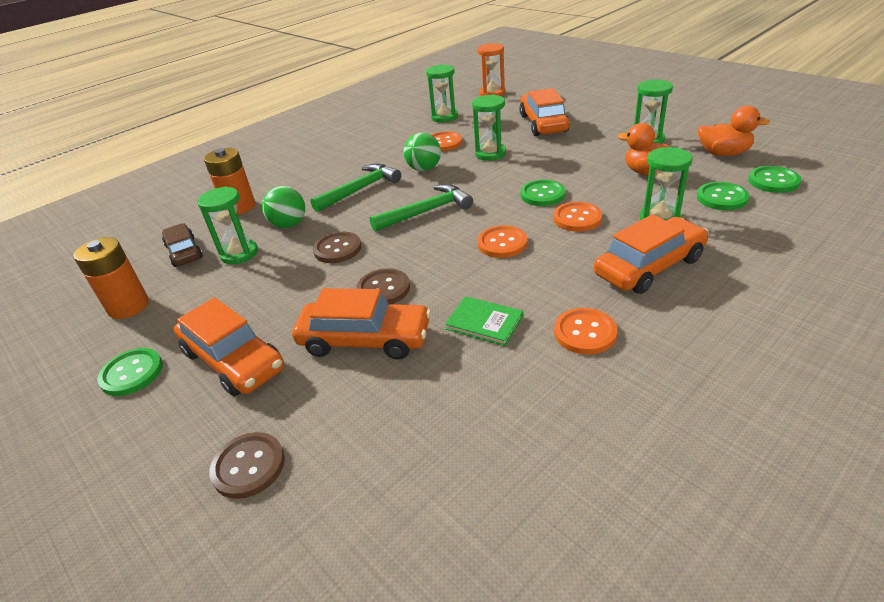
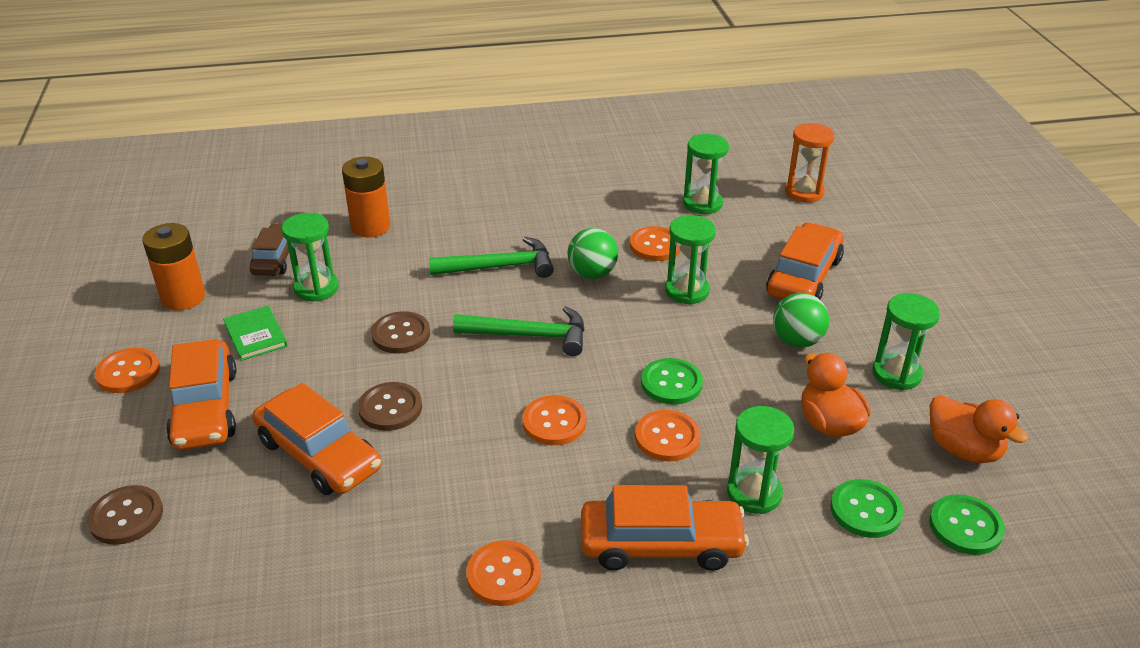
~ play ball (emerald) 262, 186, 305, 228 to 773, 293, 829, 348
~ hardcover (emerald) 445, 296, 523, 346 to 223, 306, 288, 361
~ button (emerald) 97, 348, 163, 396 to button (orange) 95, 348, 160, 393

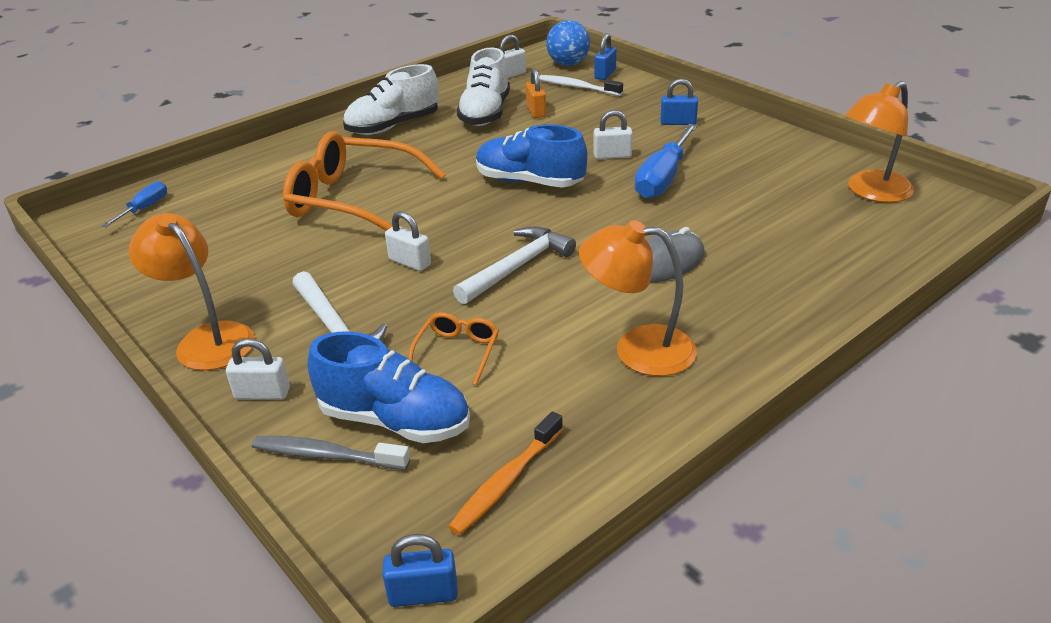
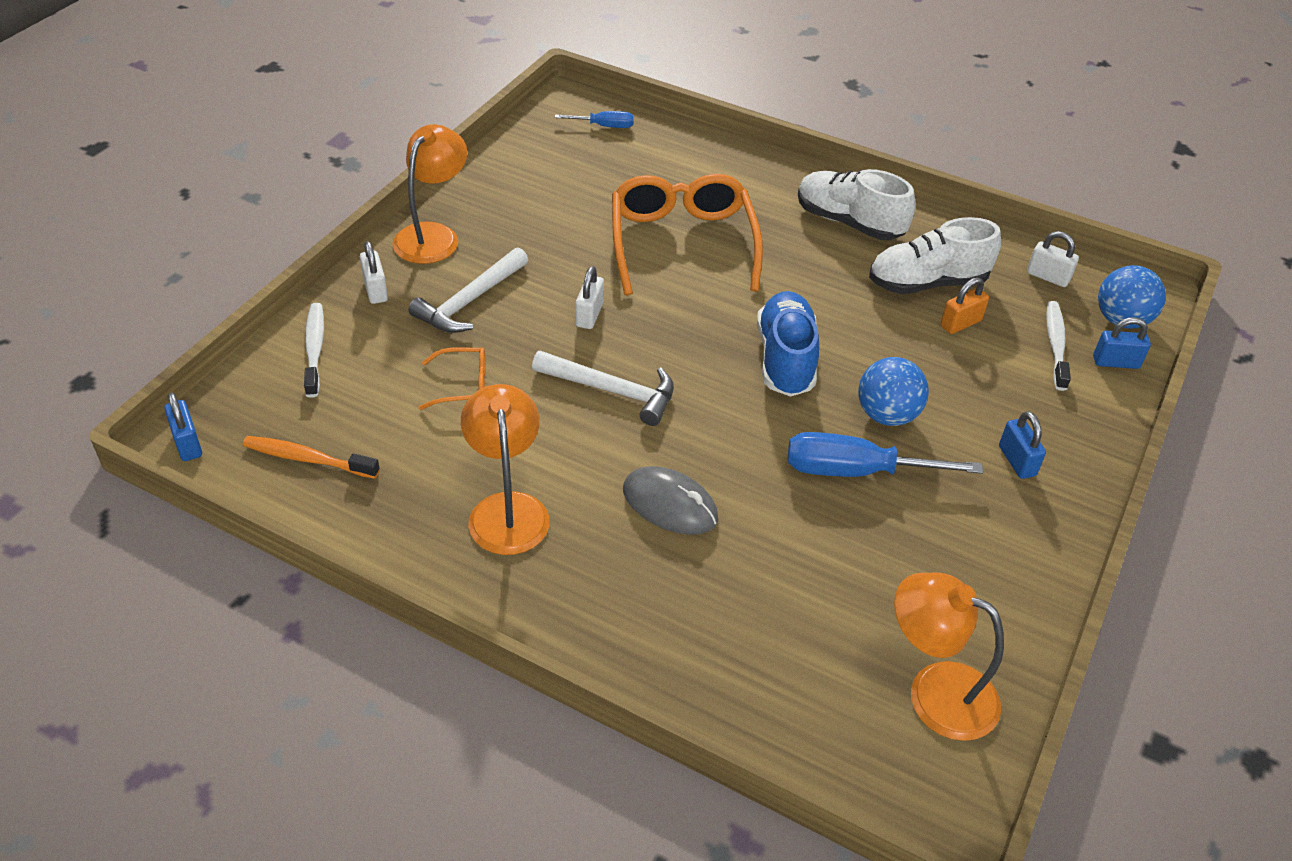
- lace-up shoe (blue) 307, 331, 470, 443
~ padlock (white) 593, 110, 633, 159 to play ball (blue) 858, 357, 929, 426
~ toothbrush (grey) 252, 436, 410, 470 to toothbrush (white) 304, 303, 324, 398

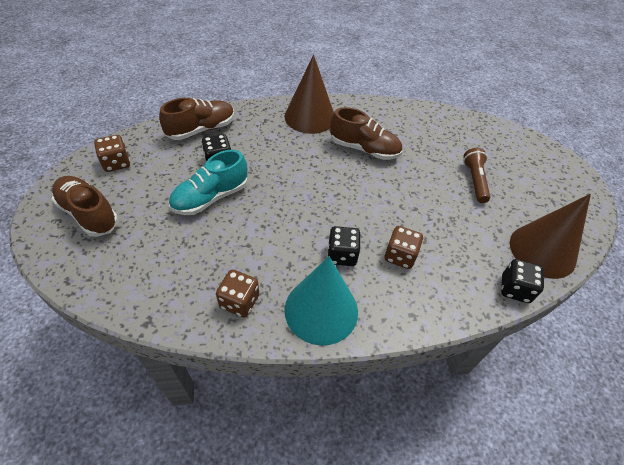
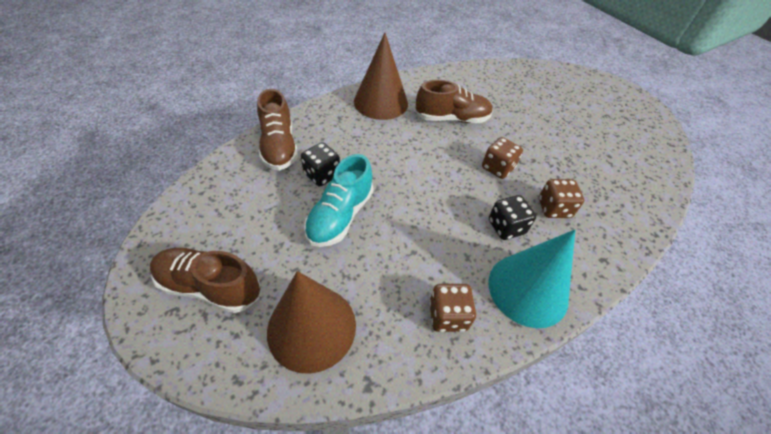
- flashlight (brown) 463, 148, 490, 203
- die (ebony) 501, 259, 544, 303
~ die (brown) 94, 135, 130, 172 to 482, 137, 523, 179
~ cone shape (brown) 510, 194, 591, 279 to 267, 271, 356, 374
~ lace-up shoe (brown) 159, 98, 234, 140 = 257, 89, 298, 171 135 degrees clockwise

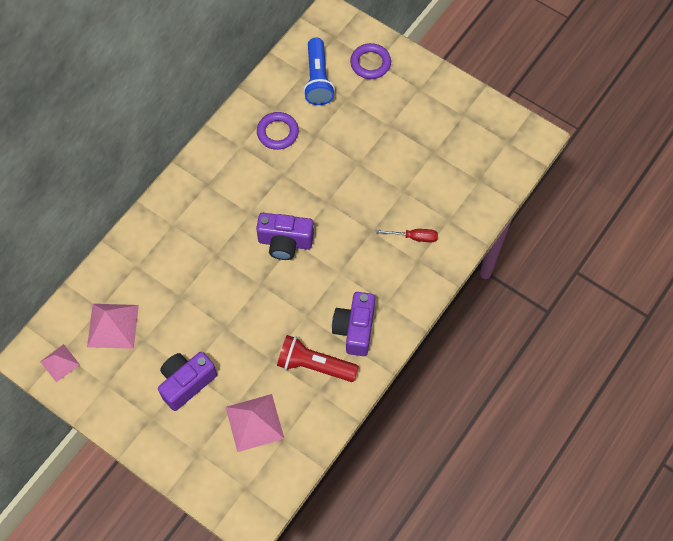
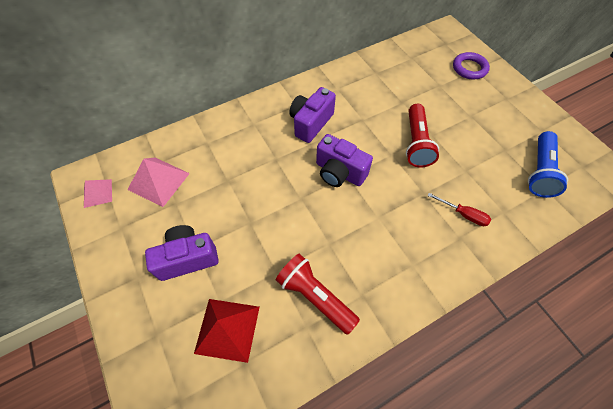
- ring (royal purple) 257, 112, 299, 150
+ flashlight (scarlet) 406, 104, 439, 167
~ flashlight (blue) 303, 38, 335, 105 to 528, 131, 568, 198
~ photo camera (royal purple) 332, 292, 375, 356 to 289, 87, 336, 143
~ pyramid shape (pink) 226, 394, 285, 452 to pyramid shape (scarlet) 194, 299, 260, 363

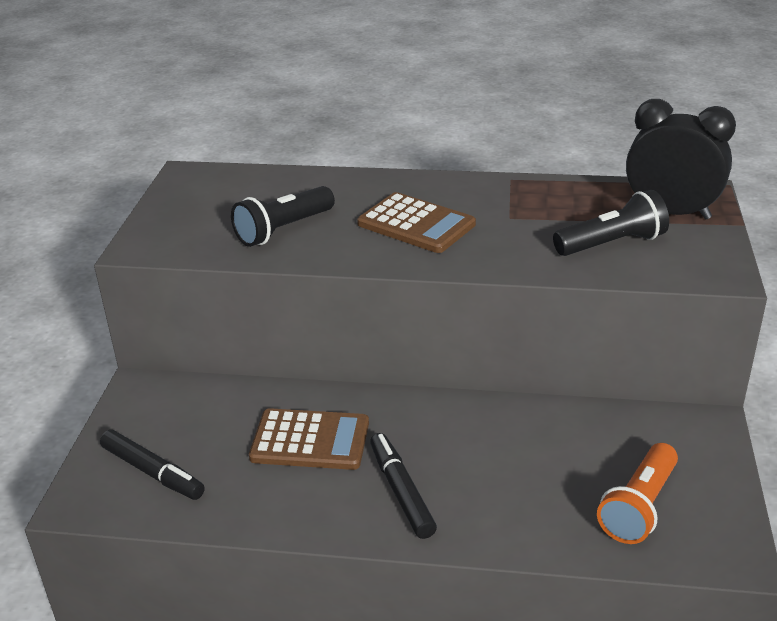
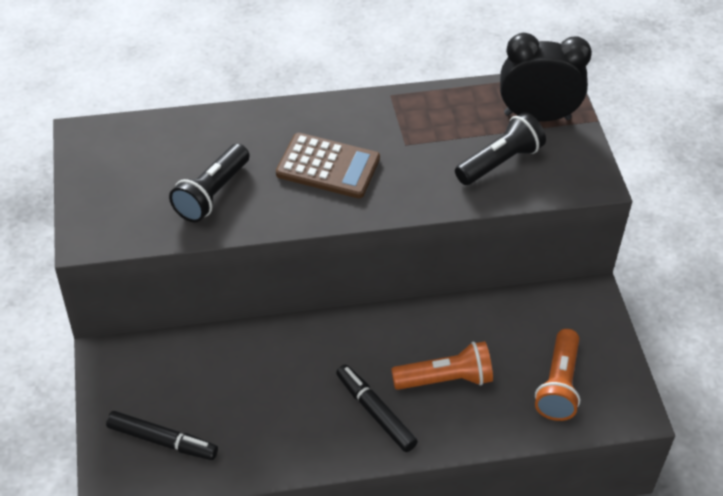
- adding machine (brown) 249, 408, 369, 470
+ flashlight (orange) 391, 341, 493, 390

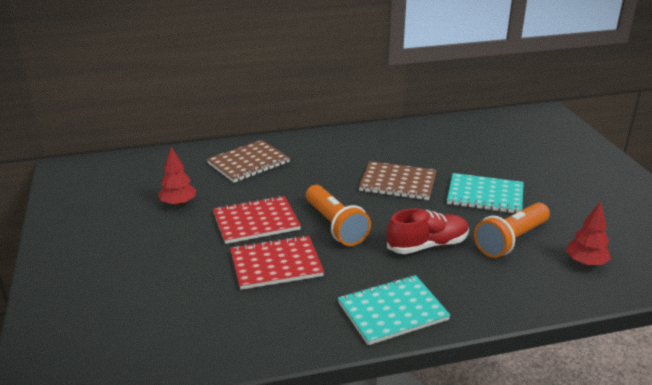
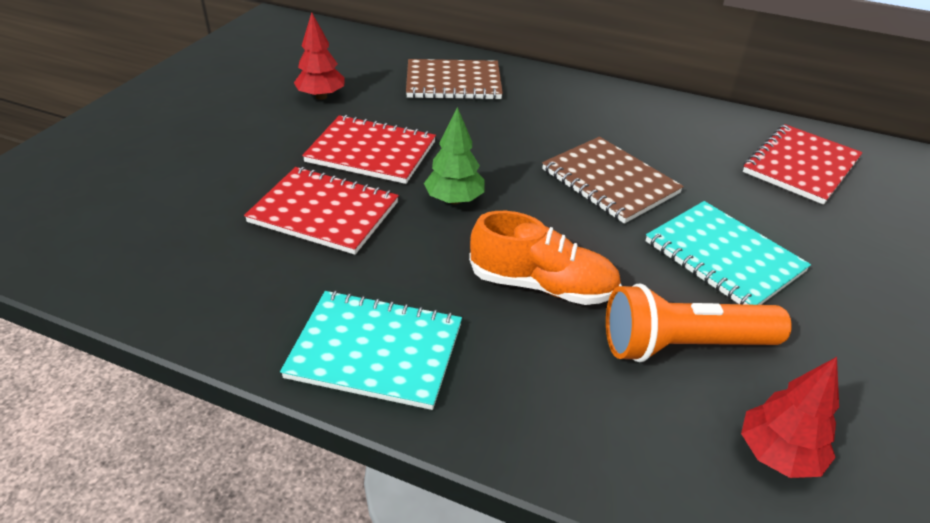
+ notebook (scarlet) 743, 124, 862, 205
~ flashlight (orange) 306, 185, 371, 246 to fir tree (emerald) 424, 107, 485, 205
~ lace-up shoe (scarlet) 387, 209, 469, 254 to lace-up shoe (orange) 469, 211, 622, 305

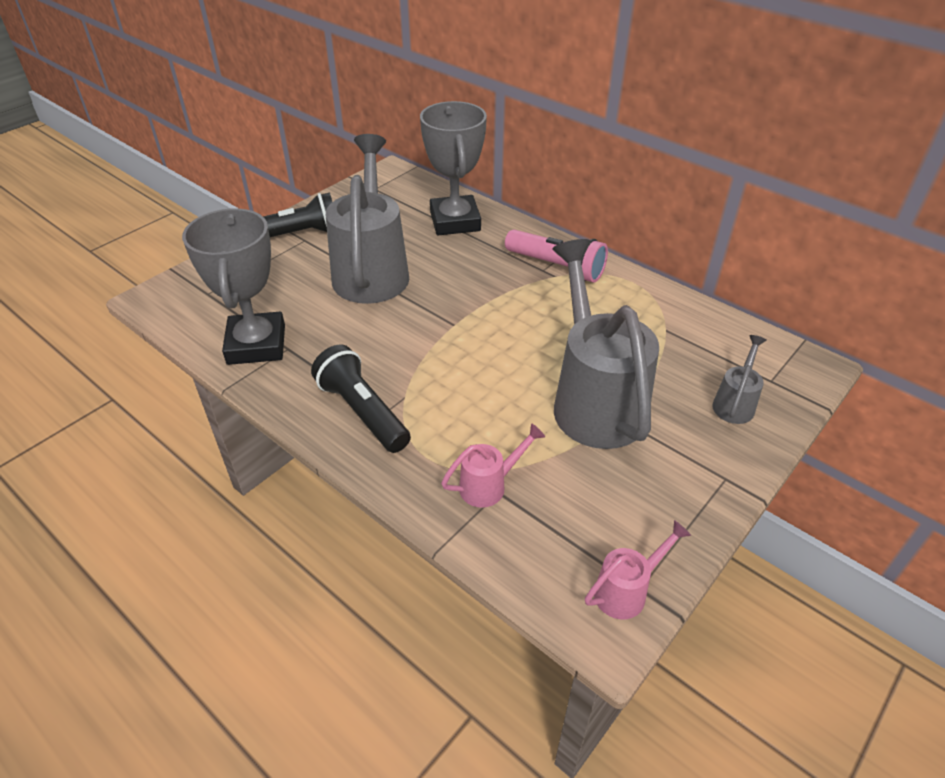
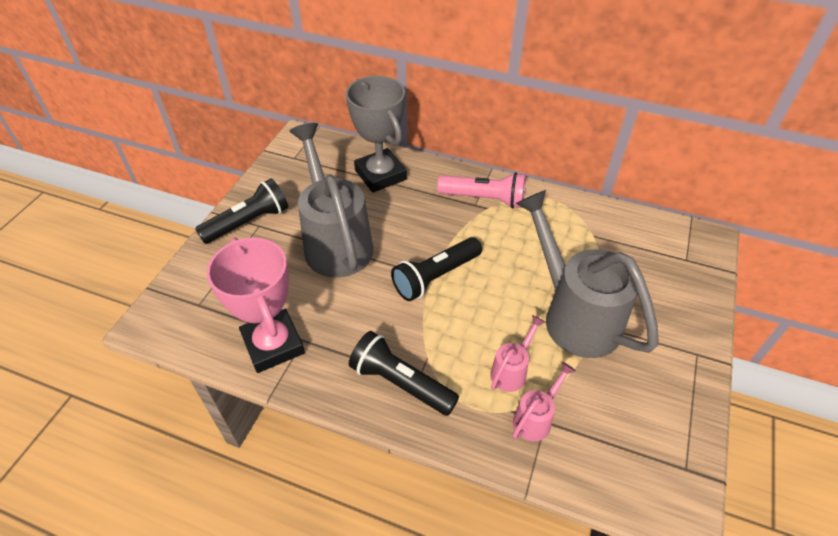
- watering can (grey) 712, 335, 767, 424
+ flashlight (ebony) 391, 237, 482, 301
~ watering can (pink) 585, 520, 691, 619 to 490, 315, 546, 392
~ trophy (grey) 182, 208, 285, 365 to trophy (pink) 207, 237, 305, 373

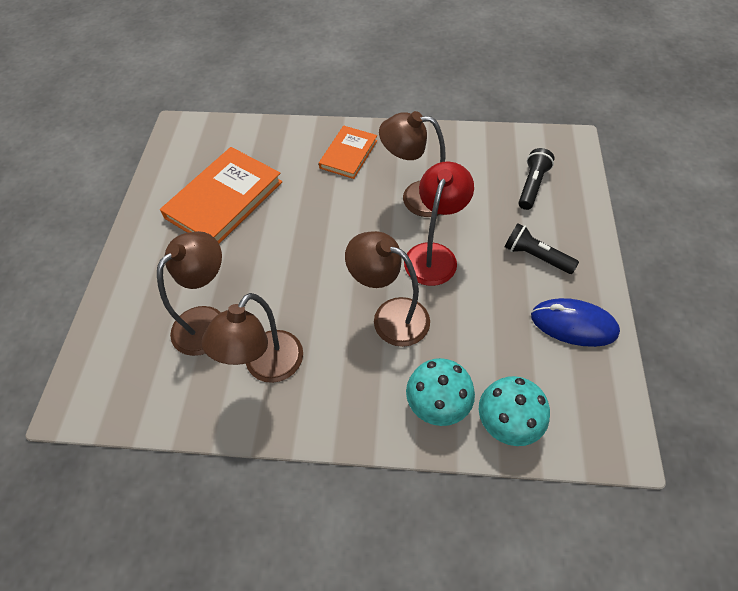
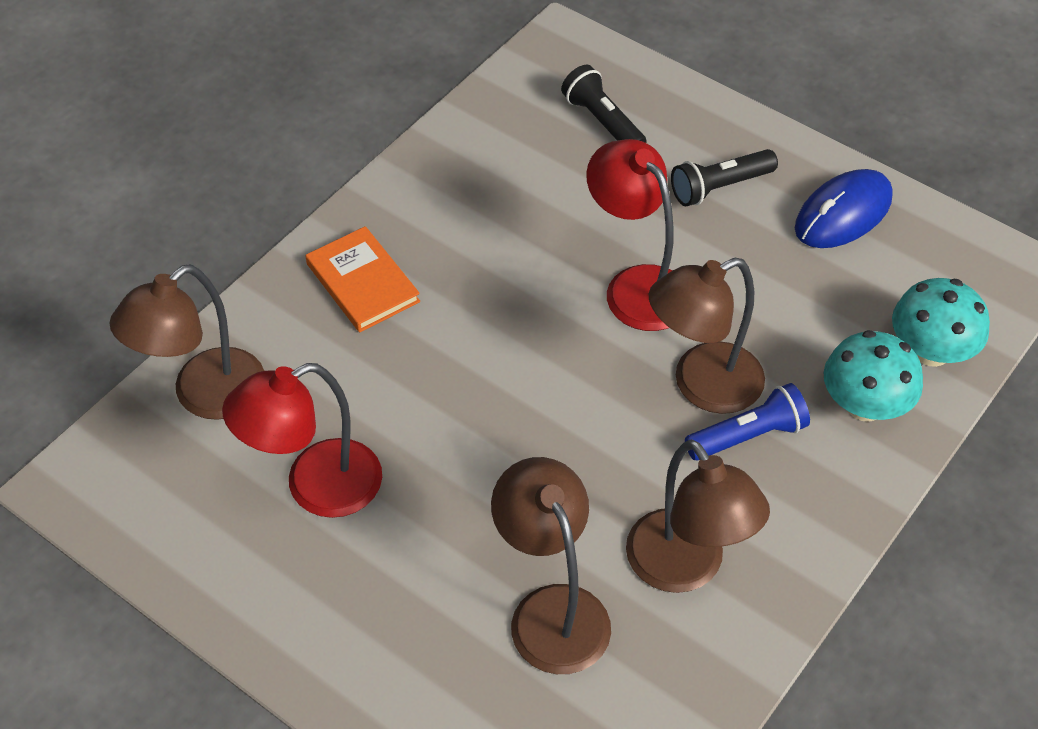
+ flashlight (blue) 685, 383, 810, 460
~ desk lamp (brown) 379, 111, 446, 217 to 109, 265, 264, 420
~ hardcover (orange) 160, 147, 282, 244 to desk lamp (scarlet) 222, 363, 382, 518

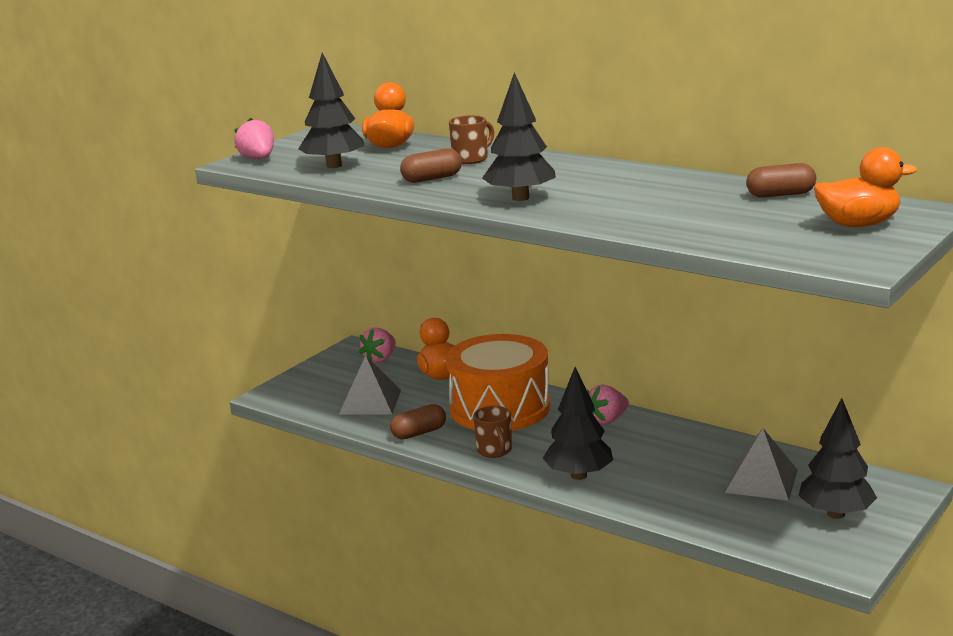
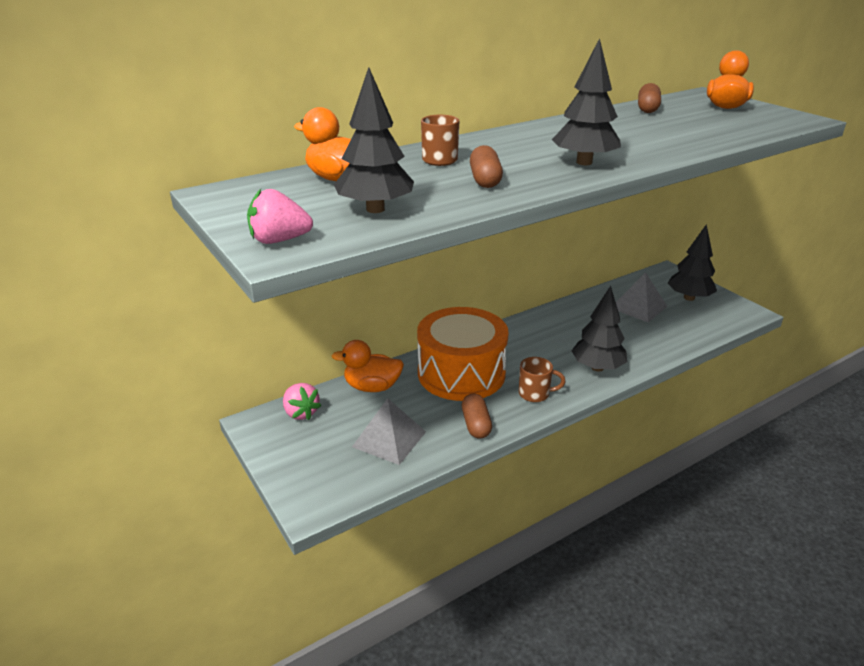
- berry (pink) 587, 384, 629, 425

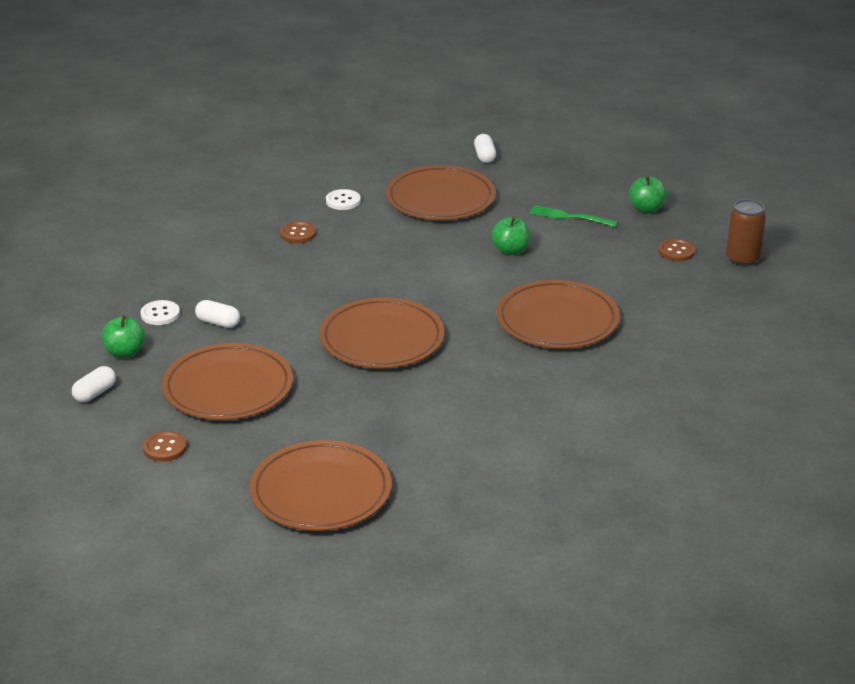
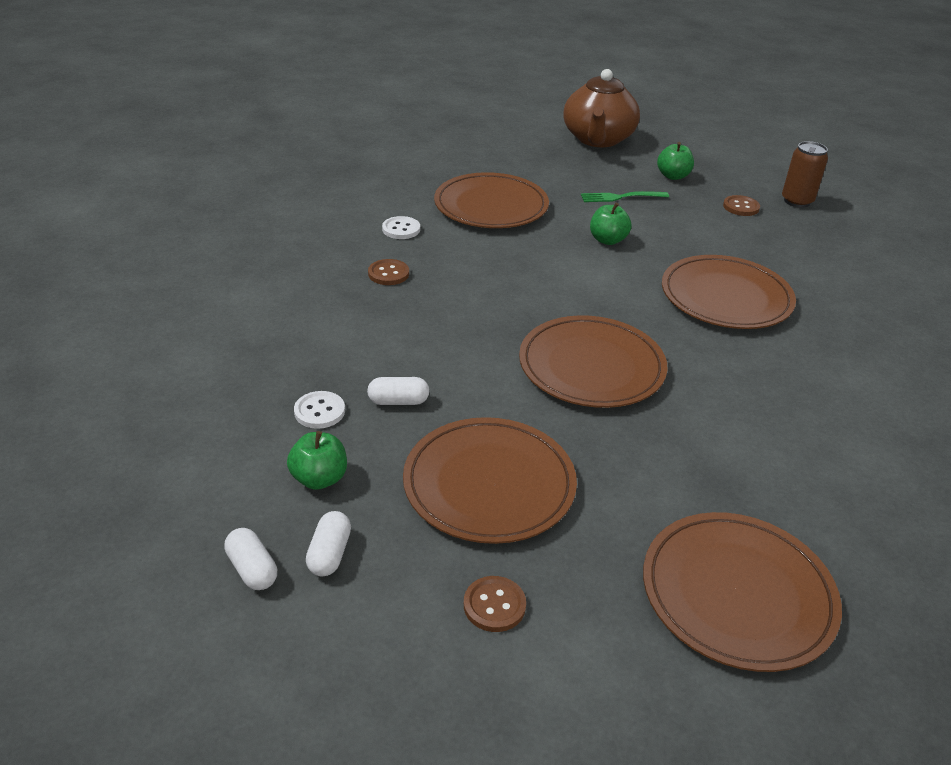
+ tea pot (brown) 564, 69, 640, 147
~ pill shape (white) 474, 134, 496, 163 to 224, 528, 277, 590

